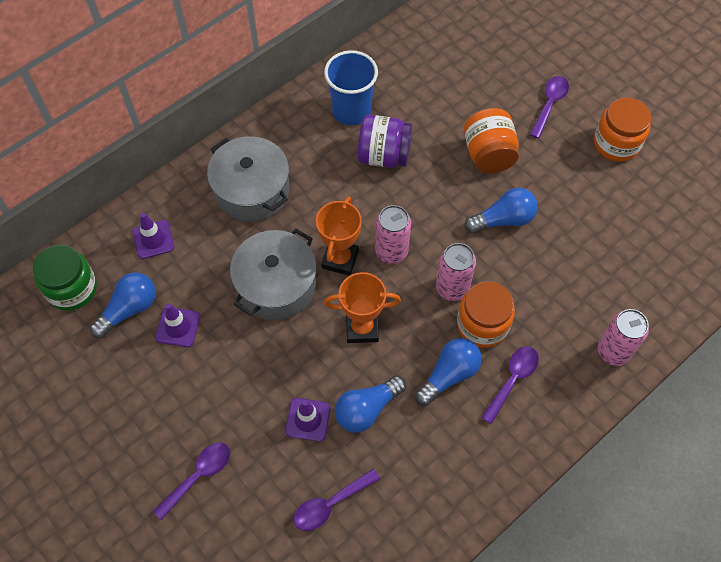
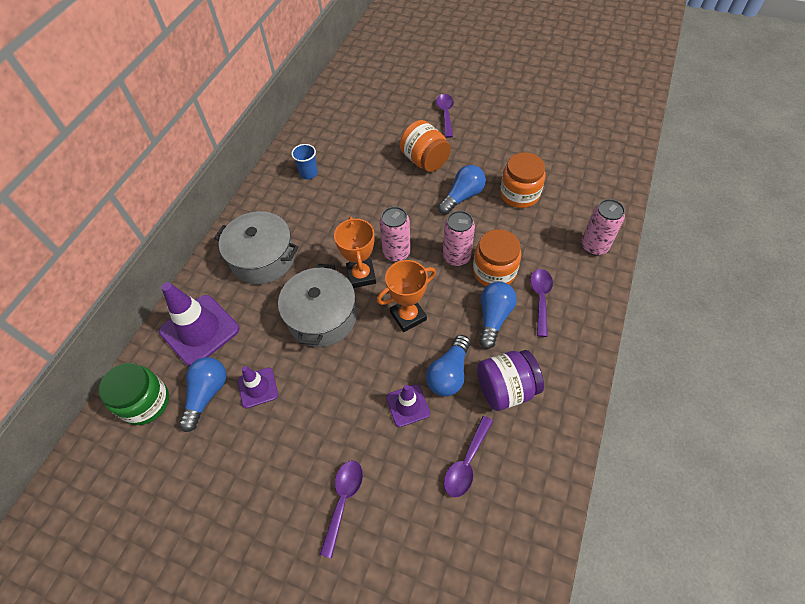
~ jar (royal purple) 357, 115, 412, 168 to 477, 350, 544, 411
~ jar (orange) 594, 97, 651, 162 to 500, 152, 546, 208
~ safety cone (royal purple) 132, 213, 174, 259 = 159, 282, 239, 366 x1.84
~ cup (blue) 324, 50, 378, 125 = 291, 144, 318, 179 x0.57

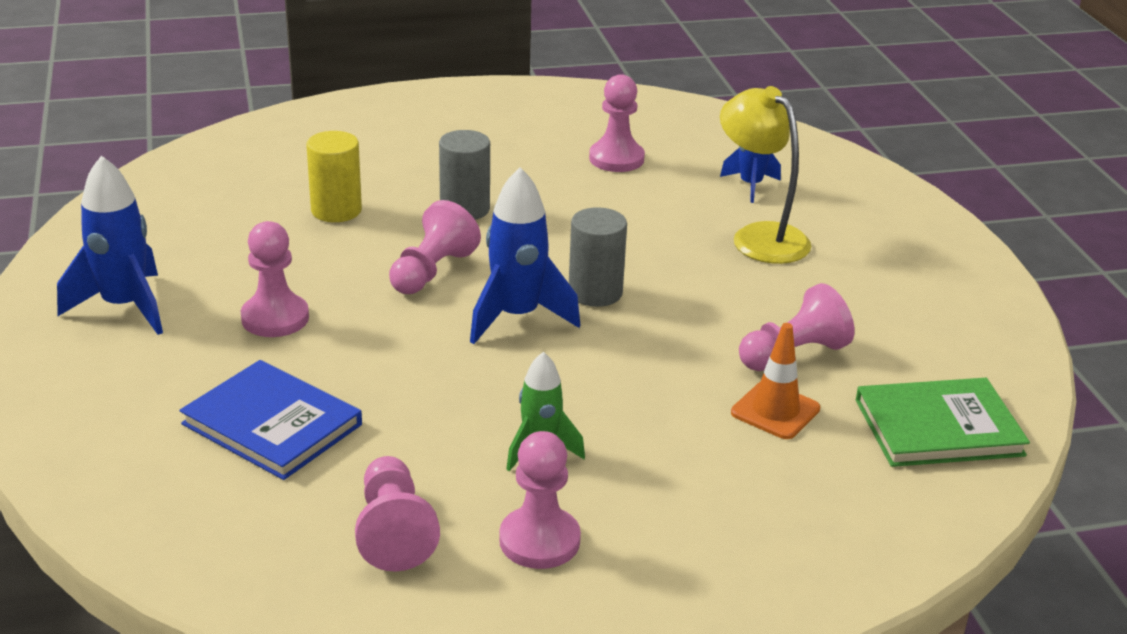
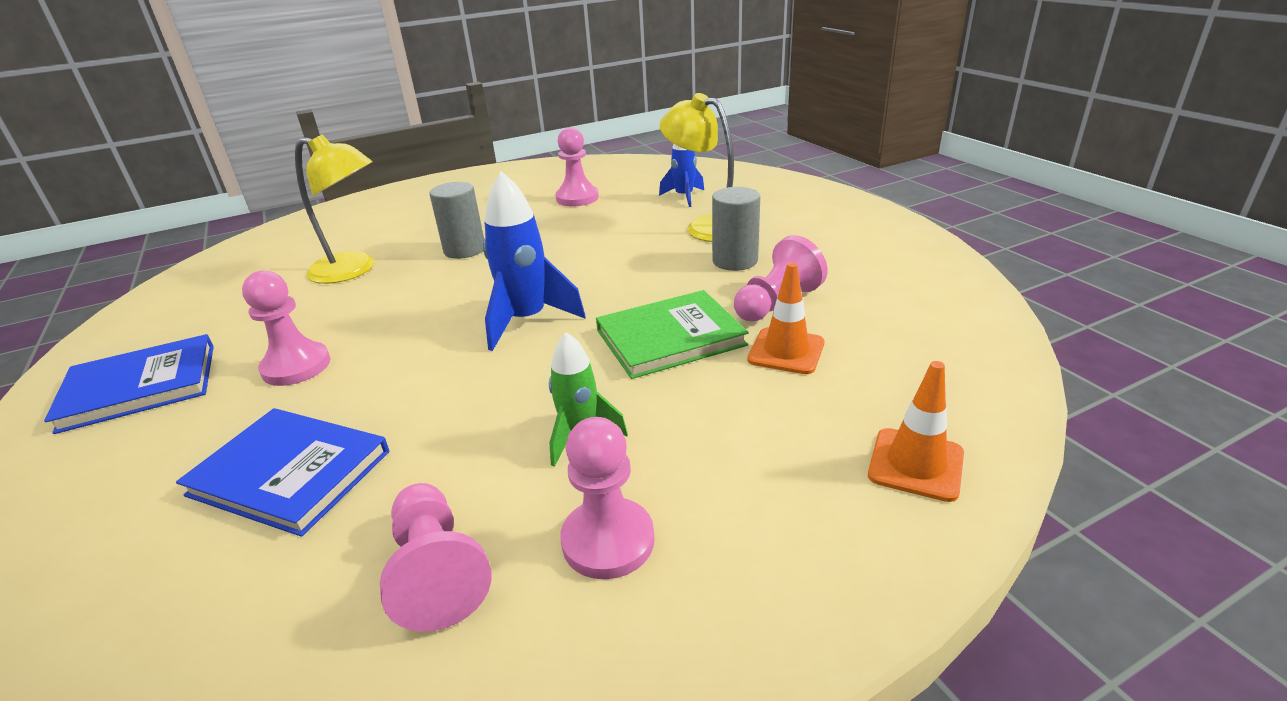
- pawn (pink) 389, 200, 481, 294
+ safety cone (orange) 868, 361, 964, 502
~ cylinder shape (grey) 569, 207, 627, 307 to 712, 187, 760, 271
~ hardcover (emerald) 856, 378, 1030, 467 to 596, 290, 749, 379
~ spaceship (blue) 57, 155, 163, 335 to hardcover (blue) 44, 334, 214, 434
~ cylinder shape (yellow) 306, 131, 362, 222 to desk lamp (yellow) 295, 135, 374, 284

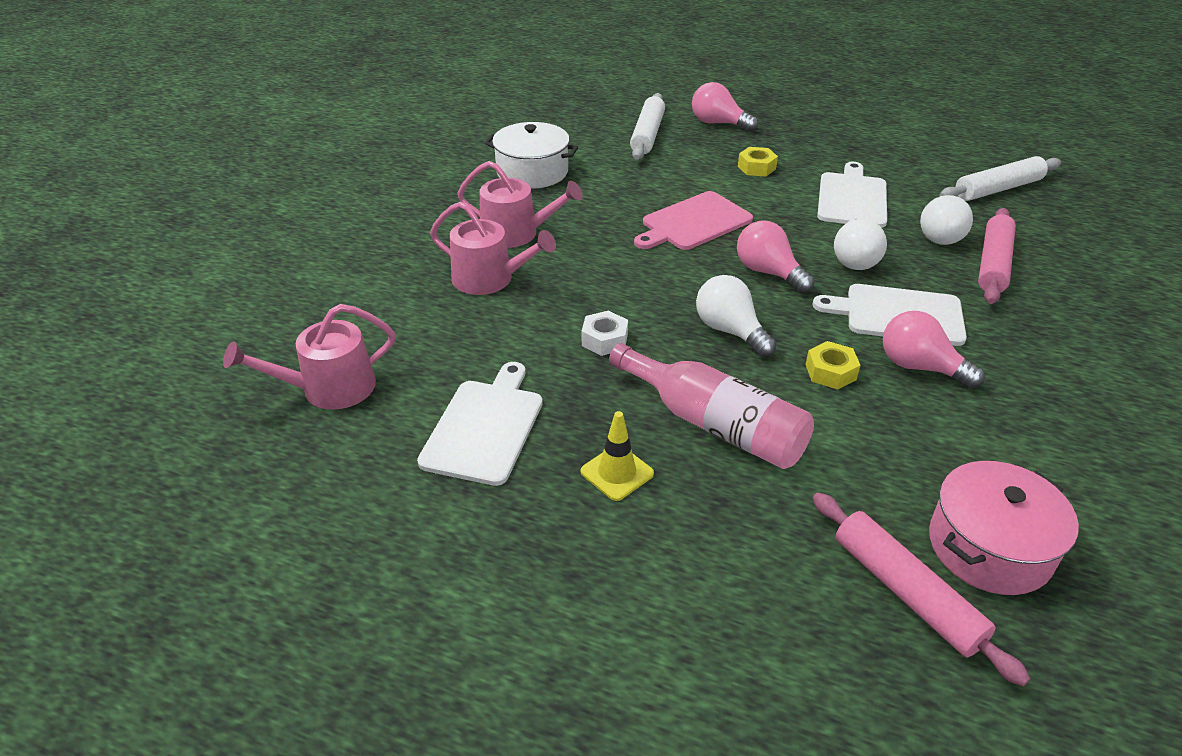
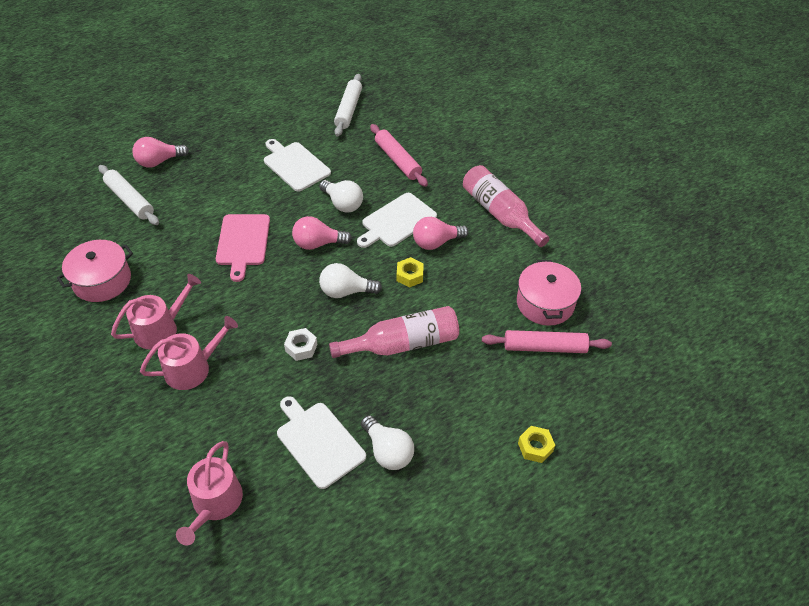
- safety cone (yellow) 580, 411, 654, 501
+ flask (pink) 463, 165, 550, 247
~ hexagon nut (yellow) 738, 147, 778, 177 to 518, 426, 555, 463
~ bulb (white) 920, 195, 973, 245 to 361, 415, 414, 470
~ pot (white) 485, 122, 578, 189 to pot (pink) 57, 240, 133, 302

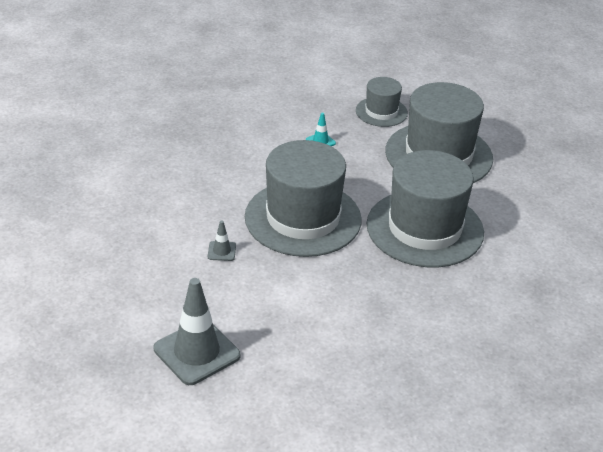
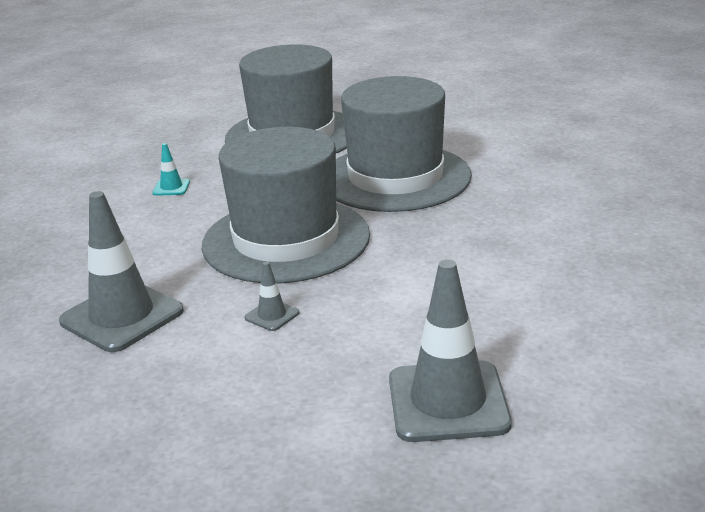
- hat (grey) 356, 77, 408, 127
+ safety cone (grey) 59, 191, 184, 352

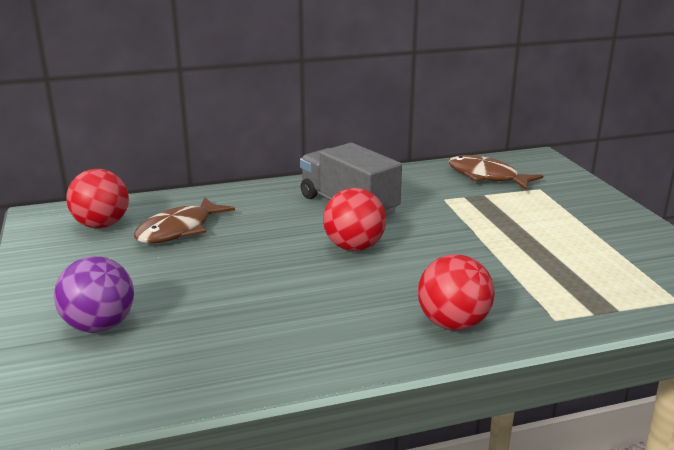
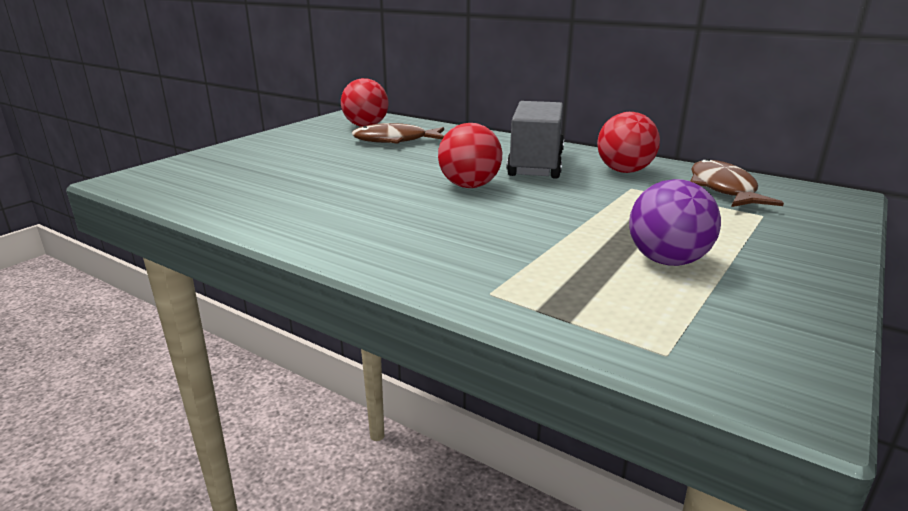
~ play ball (royal purple) 54, 256, 134, 333 to 629, 179, 721, 266
~ play ball (scarlet) 418, 254, 495, 330 to 597, 112, 660, 173

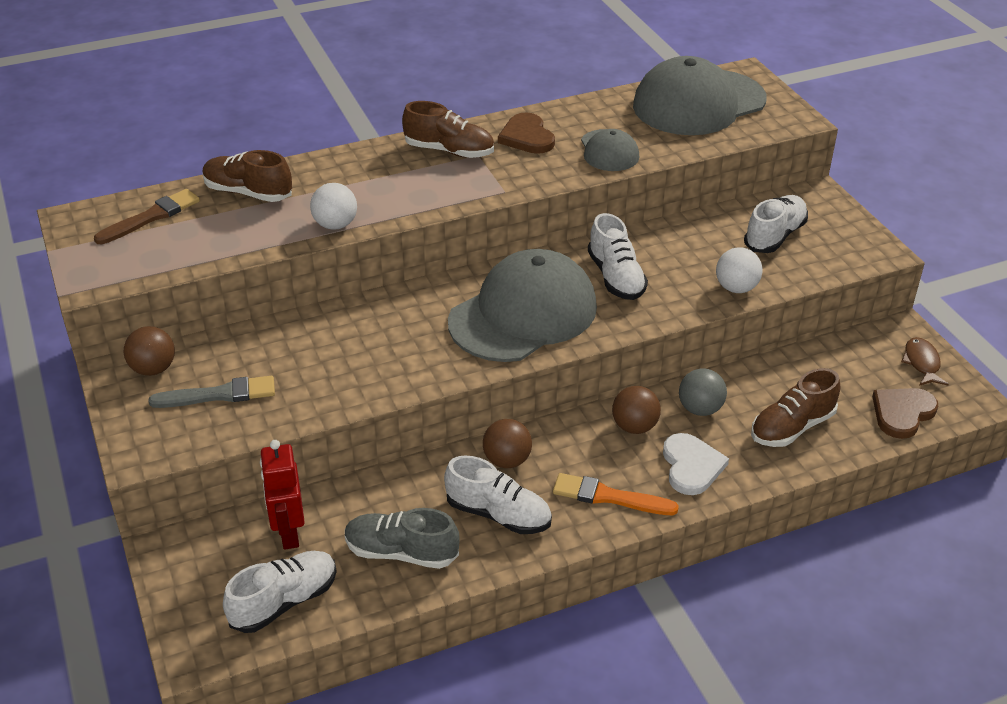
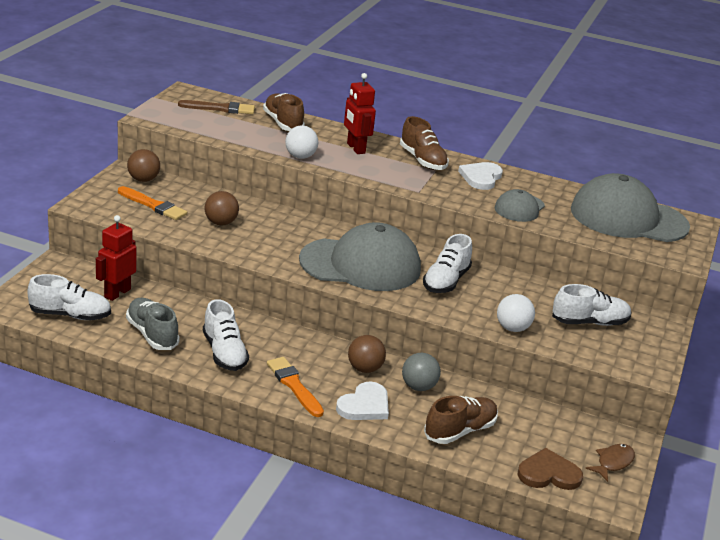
+ robot (scarlet) 344, 73, 376, 154
~ play ball (brown) 483, 419, 532, 468 to 205, 191, 239, 225
~ brush (grey) 149, 376, 275, 408 to brush (orange) 118, 186, 187, 220
~ heart shape (brown) 498, 112, 555, 154 to heart shape (white) 458, 162, 503, 190
~ lace-up shoe (brown) 751, 368, 840, 447 = 424, 396, 498, 444 135 degrees clockwise

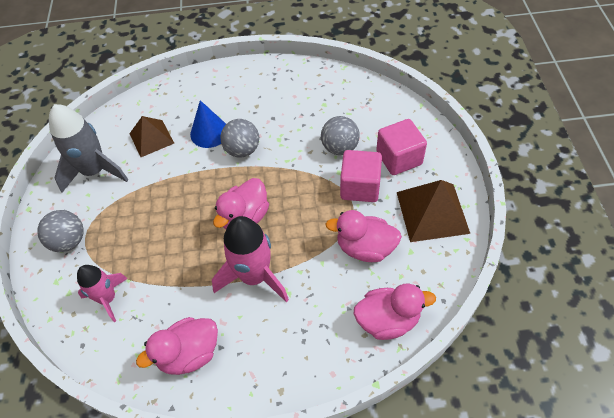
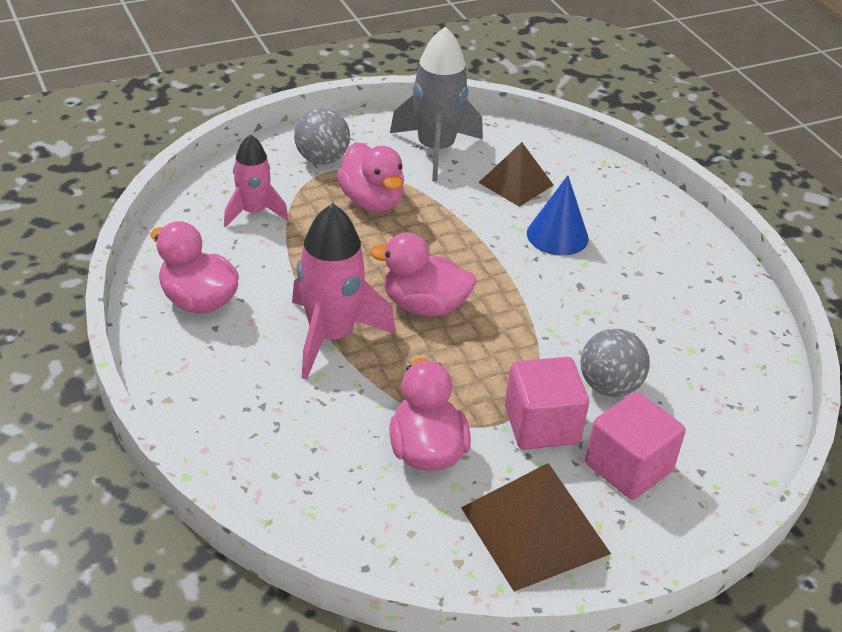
- play ball (grey) 220, 119, 259, 157
~ rubber duck (pink) 354, 284, 436, 340 to 337, 142, 404, 212

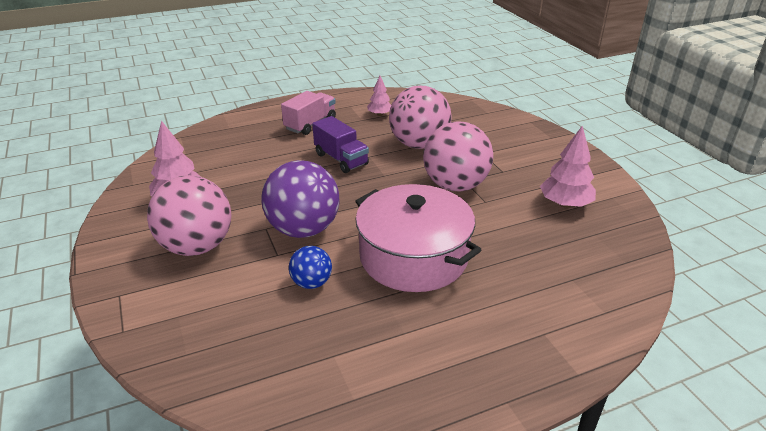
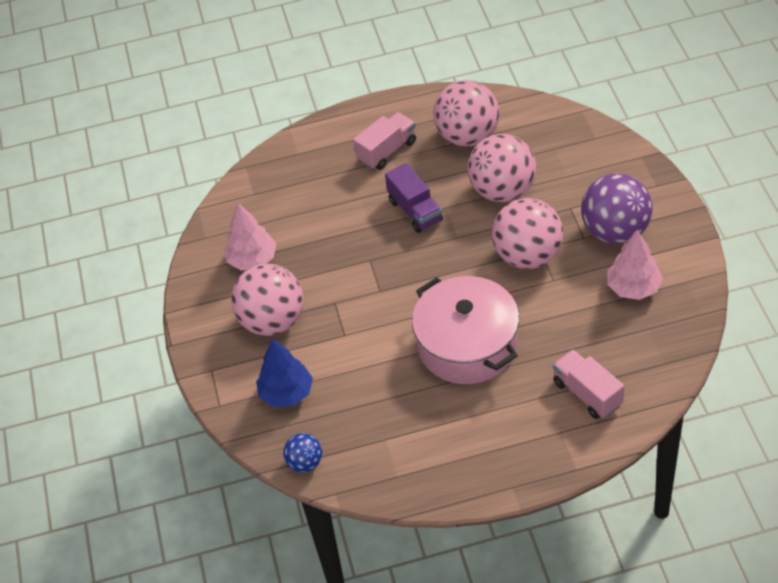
+ fir tree (blue) 256, 339, 313, 407
+ toy truck (pink) 553, 349, 624, 419
~ play ball (royal purple) 261, 160, 340, 238 to 581, 173, 652, 244
~ play ball (blue) 289, 246, 332, 289 to 283, 433, 322, 472
~ fir tree (pink) 367, 76, 391, 116 to play ball (pink) 433, 80, 499, 147

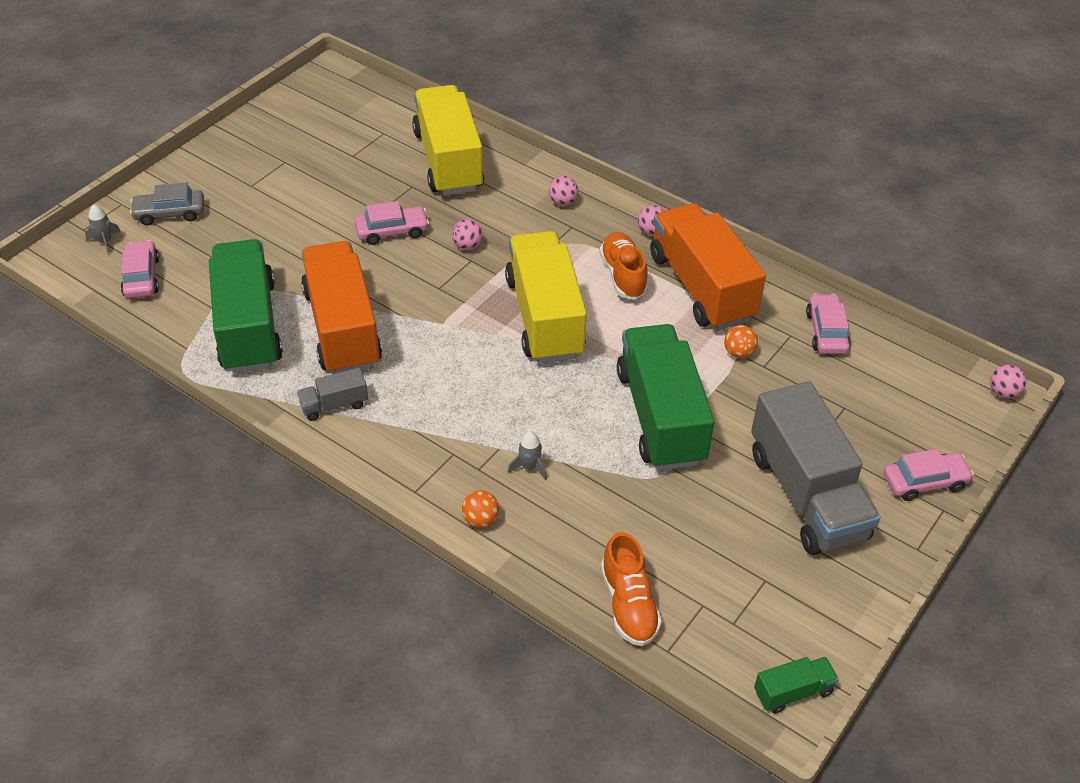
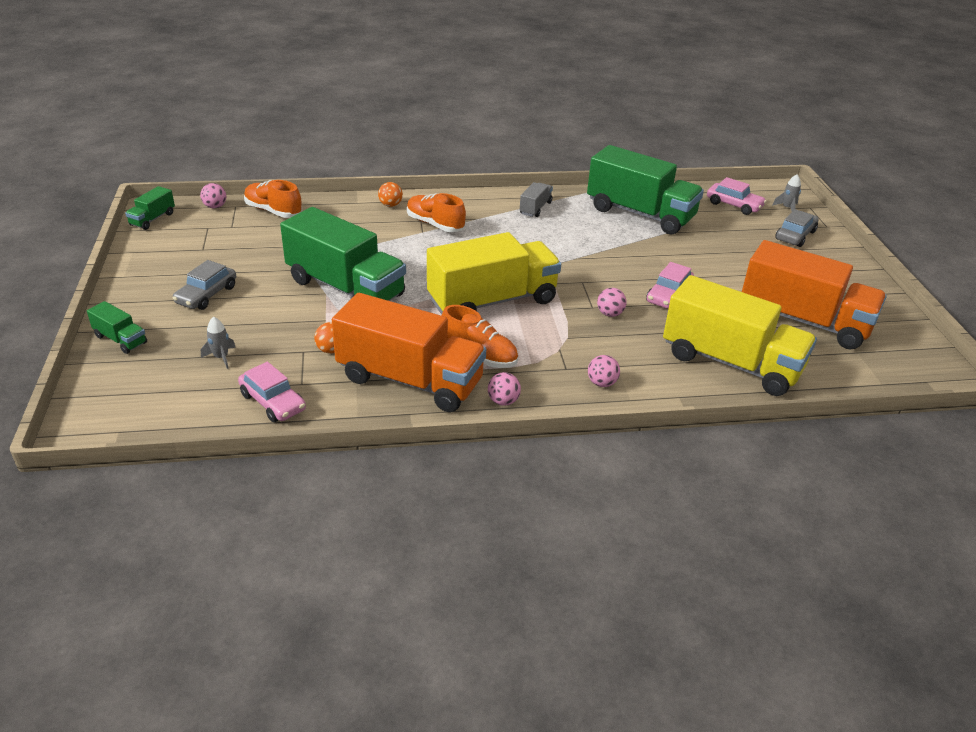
+ lace-up shoe (orange) 407, 193, 466, 232
~ toy truck (orange) 301, 241, 382, 374 to 742, 240, 887, 350
~ spaceship (grey) 508, 431, 547, 480 to 201, 317, 236, 369
~ play ball (pink) 990, 365, 1026, 398 to 200, 183, 226, 208
~ toy truck (grey) 751, 381, 880, 555 to toy car (grey) 173, 260, 236, 310
~ toy car (pink) 884, 449, 974, 501 to toy truck (emerald) 87, 301, 147, 354
~ toy truck (yellow) 505, 231, 587, 363 = 427, 232, 561, 315 60 degrees counterclockwise

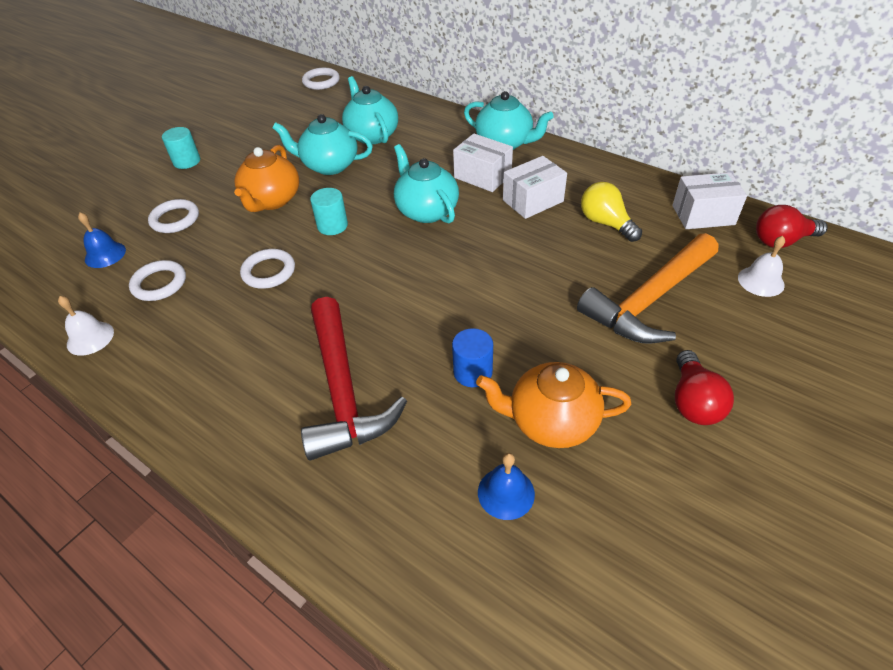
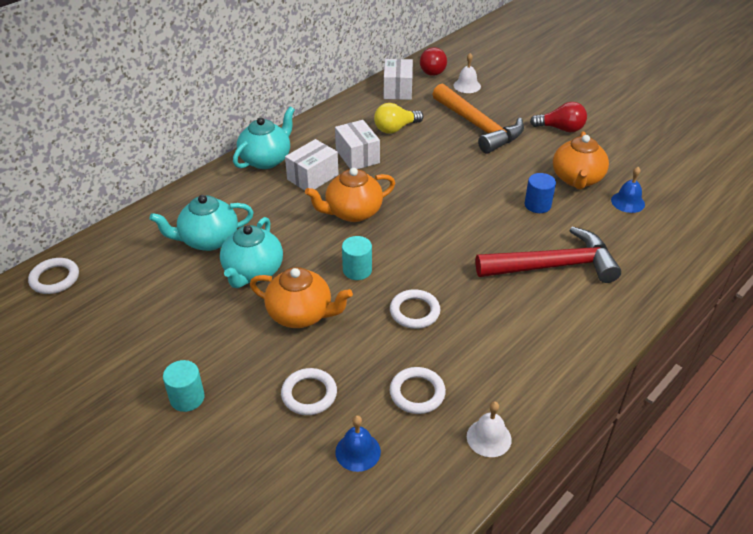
~ tea pot (teal) 394, 144, 459, 223 to tea pot (orange) 305, 168, 395, 222

